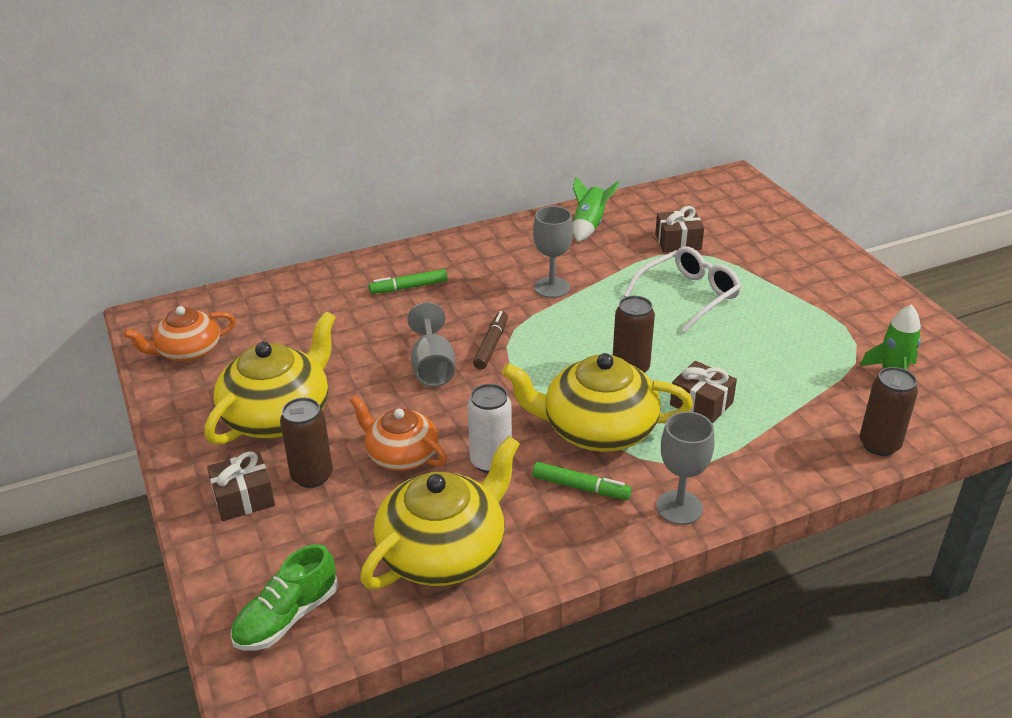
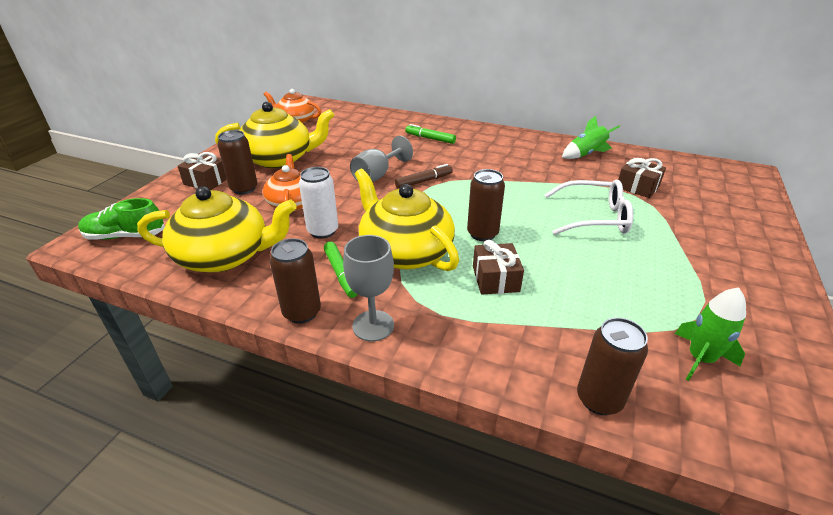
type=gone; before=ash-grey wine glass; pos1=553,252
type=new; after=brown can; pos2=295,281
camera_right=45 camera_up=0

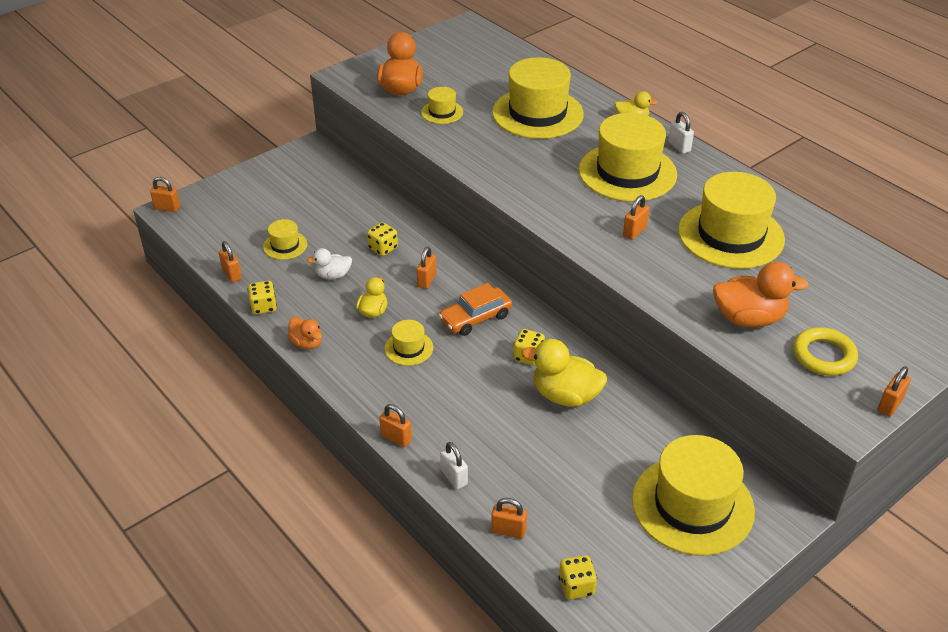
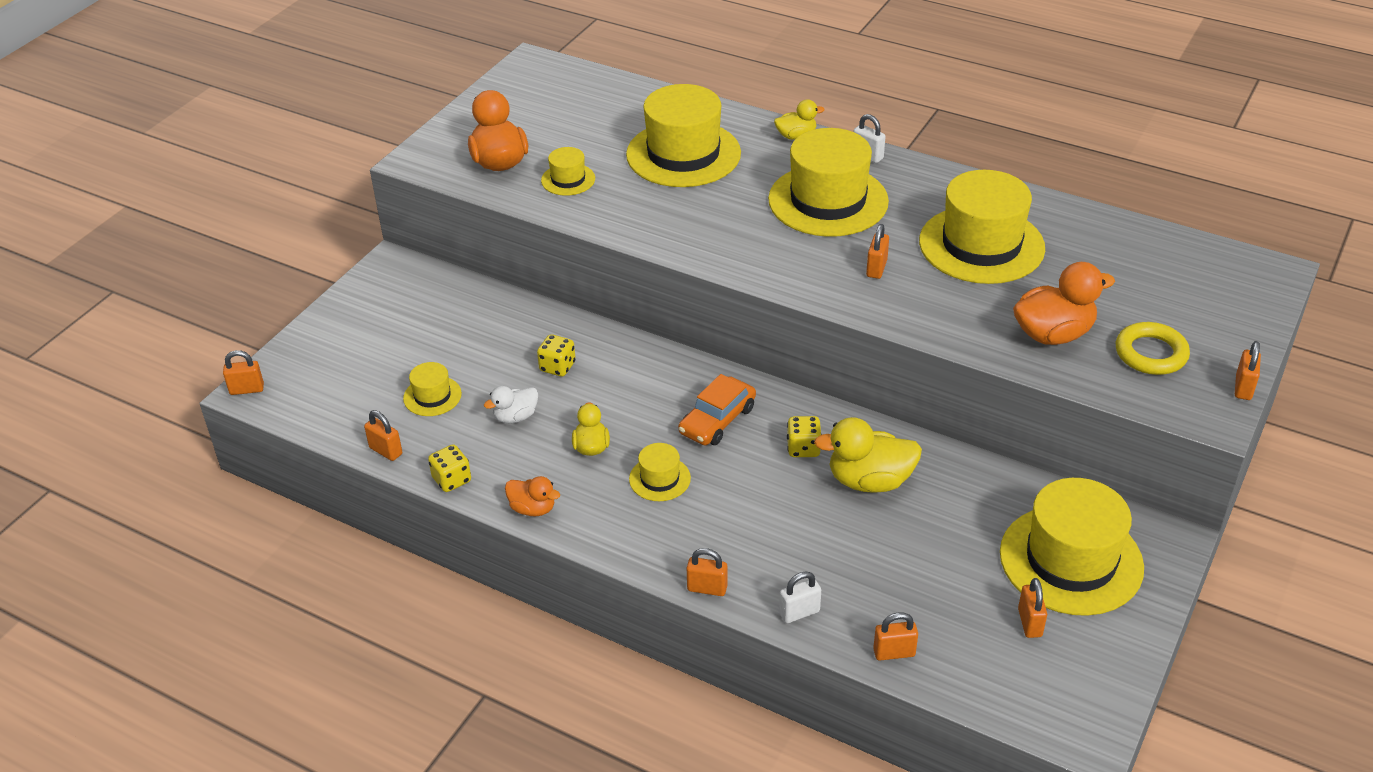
type=shifted; before=orange small lock; pos1=426,268; pos2=1032,608
type=rotated; before=pure white small lock; pos1=454,465; pos2=800,597; turn=-60
type=gone; before=golden game die; pos1=578,577
camera_right=-20 camera_up=0

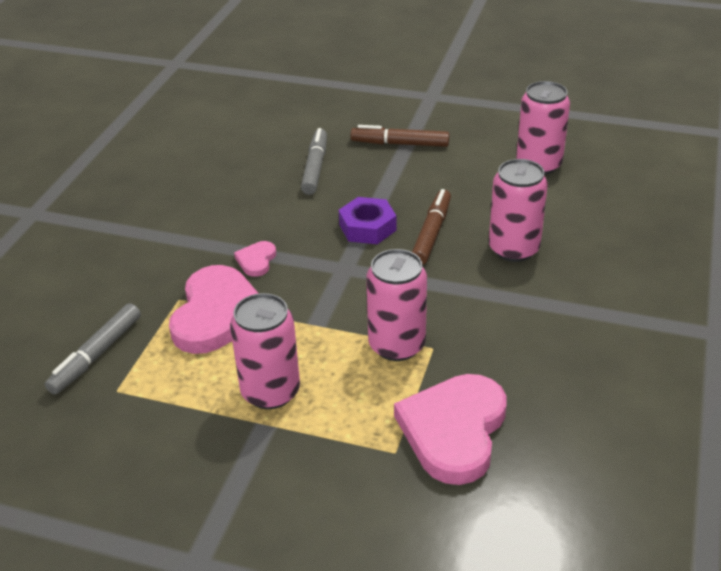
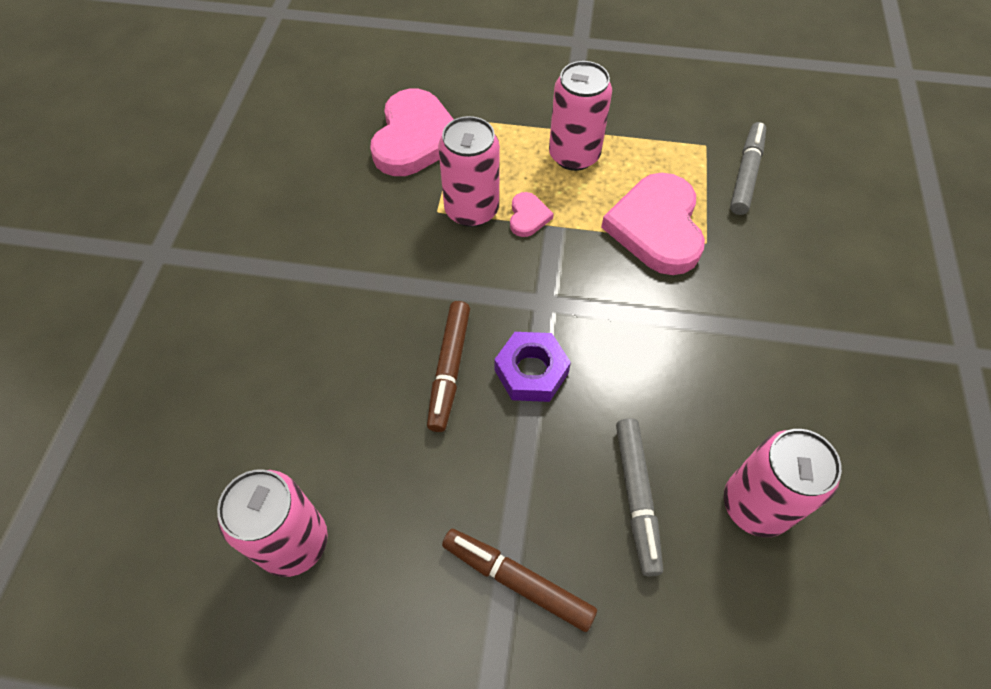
type=shifted; before=rosy heart shape; pos1=255,259; pos2=532,214
type=rotated; before=brown marker; pos1=399,136; pos2=519,580; turn=-150
type=shifted; before=rosy can; pos1=518,210; pos2=783,483
camera_right=170 camera_up=20

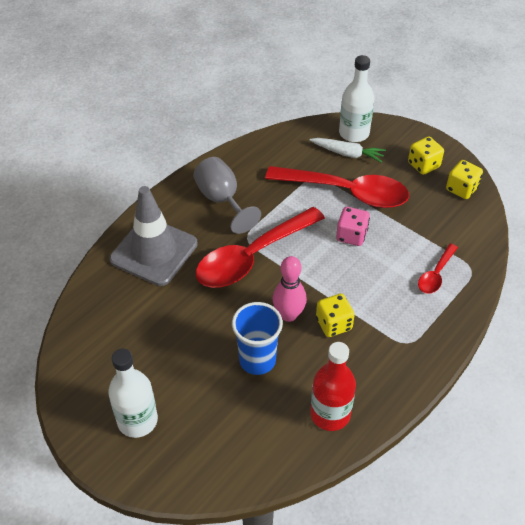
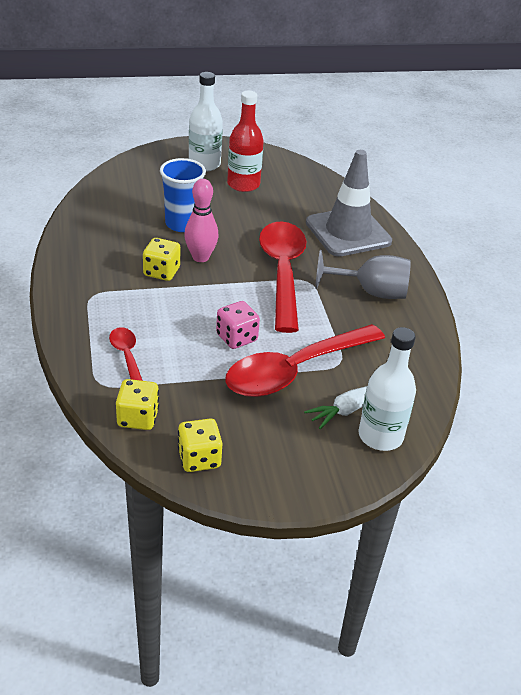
type=shifted; before=red drink bottle; pos1=333,386; pos2=245,141
type=shifted; before=golden game die; pos1=426,156; pos2=137,404
camera_right=125 camera_up=-10

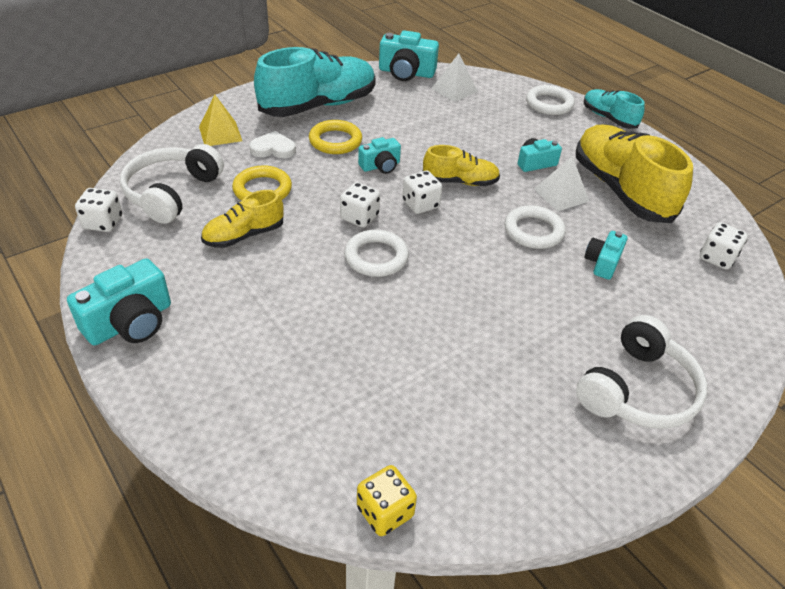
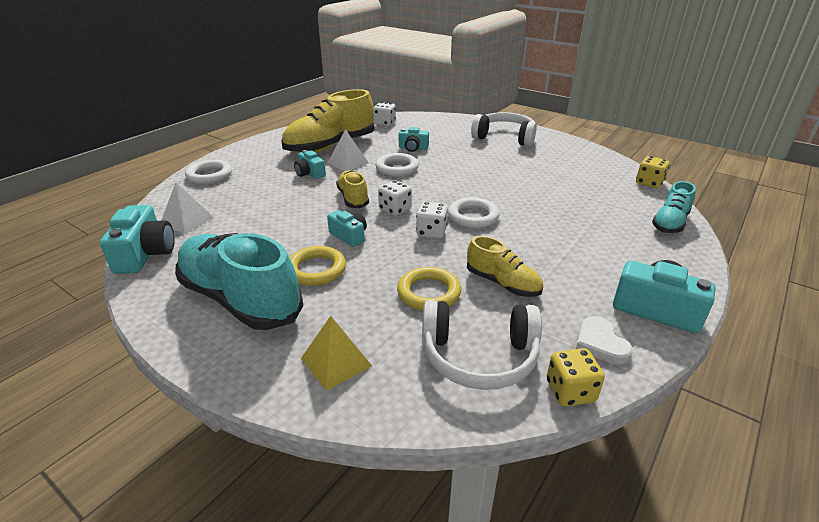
type=repainted; before=pure white game die; after=golden game die; pos1=98,210; pos2=576,377
type=shifted; before=pure white heart shape; pos1=272,144; pos2=604,340
type=shifted; before=aqua sneaker; pos1=614,109; pos2=674,207
camera_right=-105 camera_up=-10

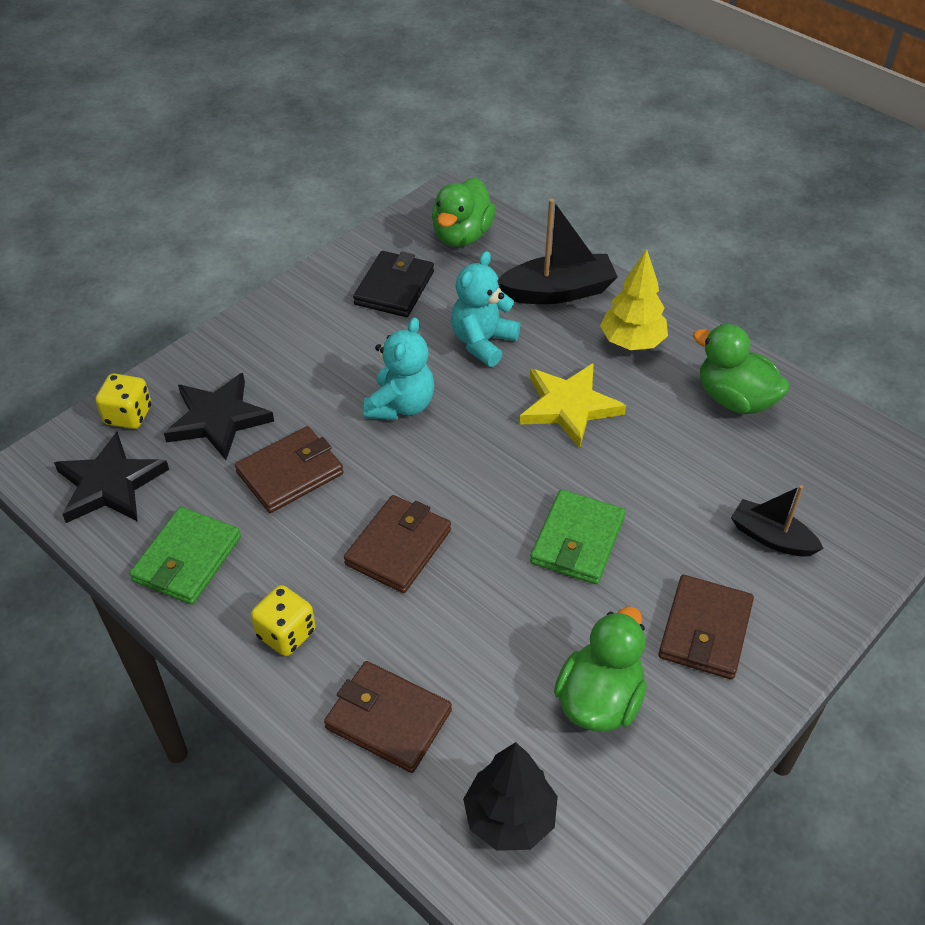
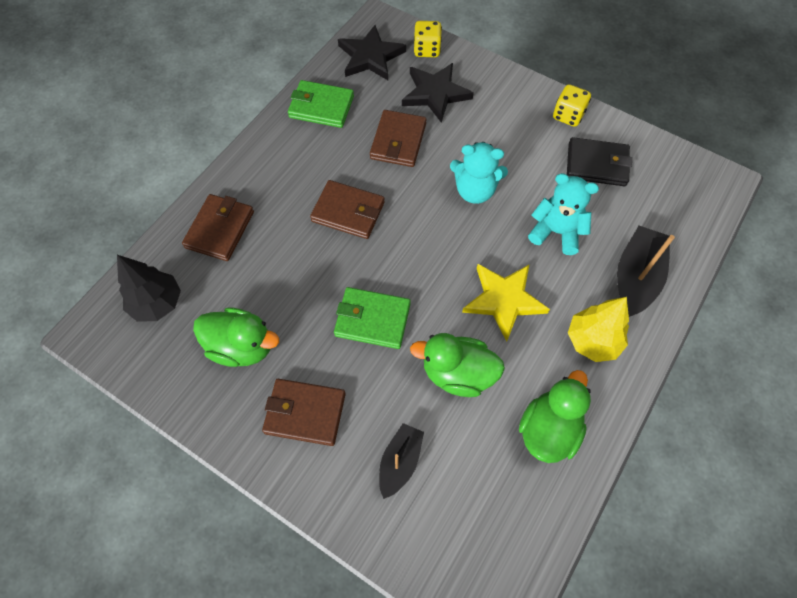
type=rotated; before=brown billfold; pos1=289,469; pos2=398,138; turn=60
type=shifted; before=golden game die; pos1=283,620; pos2=572,105
type=shifted; before=emerald duck; pos1=464,212; pos2=457,365
type=rotated; before=black toy boat; pos1=558,251; pos2=646,271; turn=-135
camera_right=80 camera_up=15

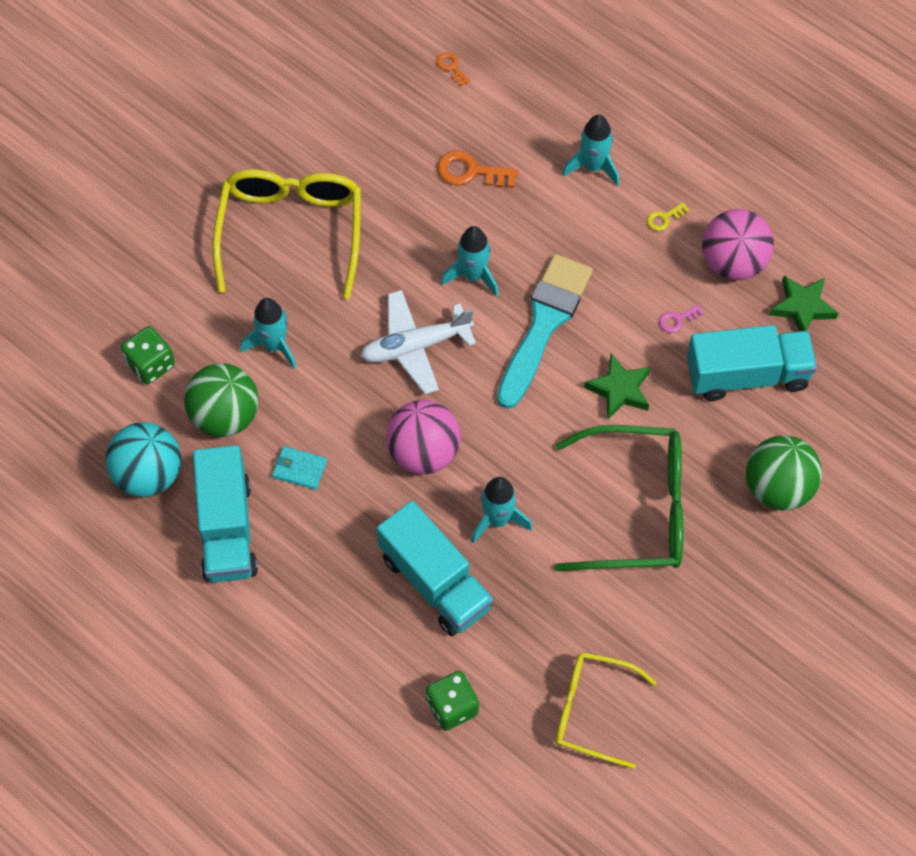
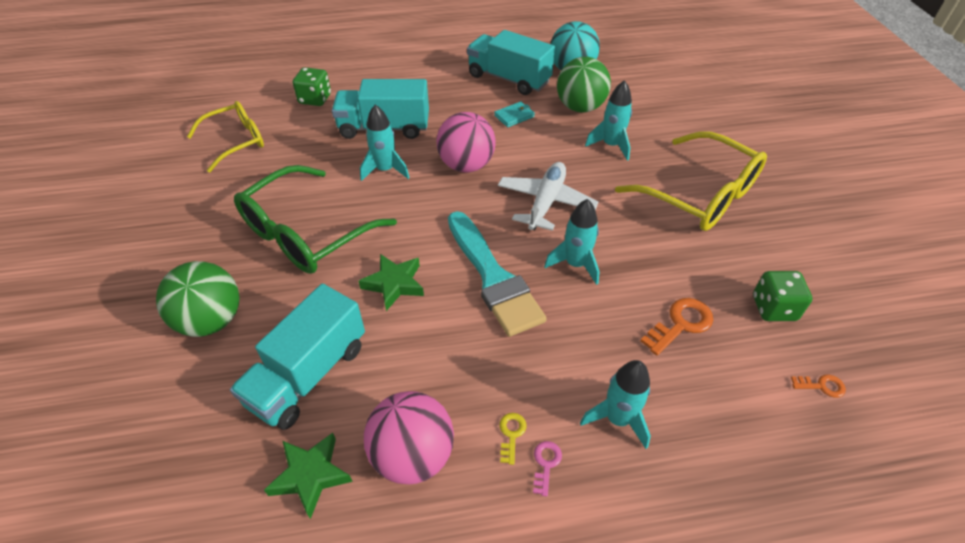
type=shifted; before=emerald game die; pos1=148,355; pos2=782,296
type=shifted; before=rosy key; pos1=681,318; pos2=547,469
camera_right=130 camera_up=-15

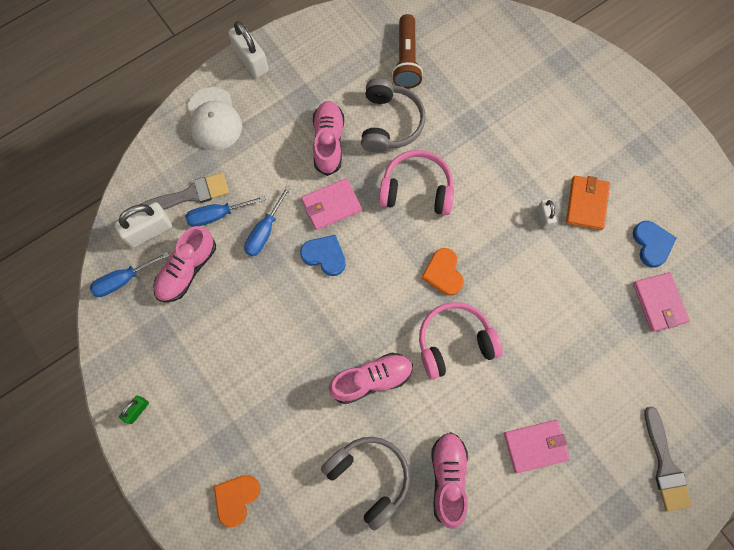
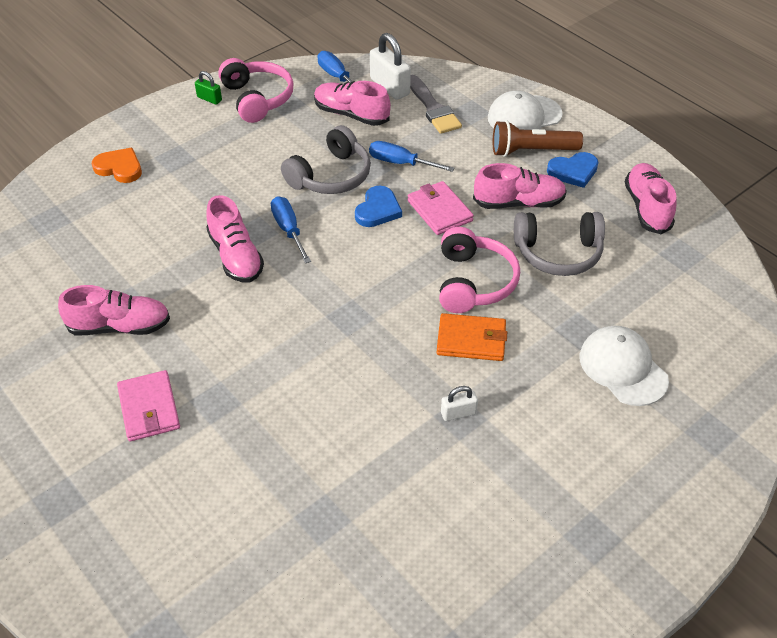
type=shifted; before=blue screwdriver; pos1=225,211; pos2=291,229
type=gone; before=pure white small lock; pos1=248,49
type=shifted; before=ash-grey headset; pos1=365,484; pos2=326,159
type=shifted; before=brown torch; pos1=407,51; pos2=538,138
type=shifted; before=rosy headset; pos1=461,340; pos2=256,90
type=gone; before=orange heart shape; pos1=442,272
type=shifted; before=orange billfold; pos1=588,203; pos2=472,337
type=shifted; before=blue heart shape; pos1=654,244; pos2=572,170
type=gone; before=rosy billfold; pos1=661,302
type=gone; before=ash-grey paintbrush; pos1=668,459
type=new; after=pure white baseball cap; pos2=624,366
type=new; after=rosy sneaker; pos2=651,198
camera_right=85 camera_up=-25

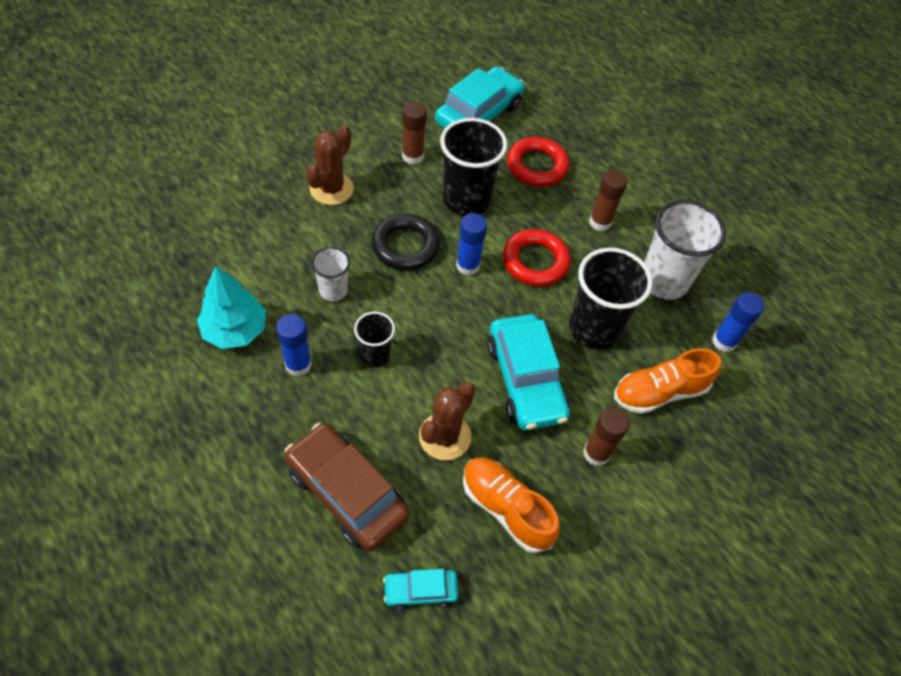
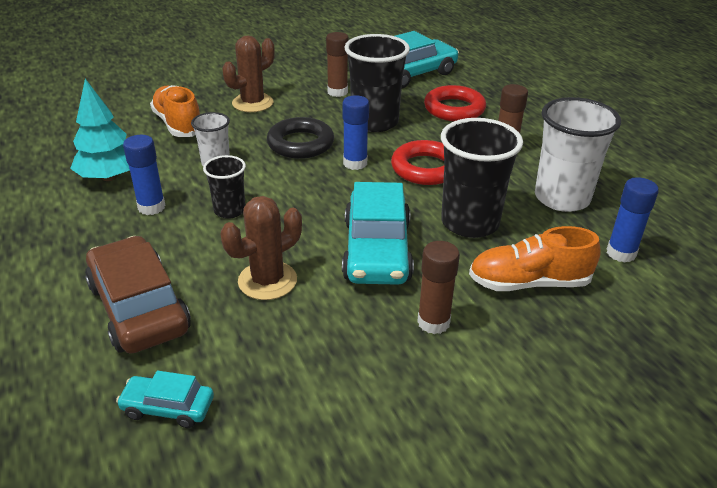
type=shifted; before=orange sneaker; pos1=511,505; pos2=175,111
camera_right=20 camera_up=-20

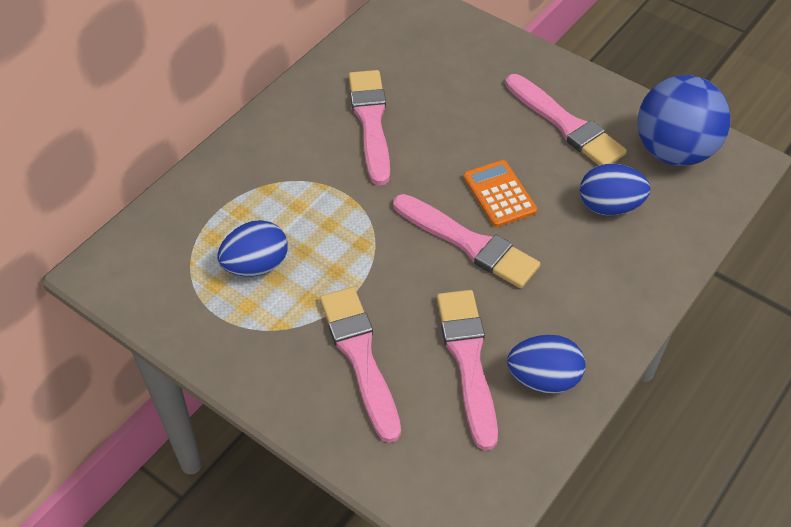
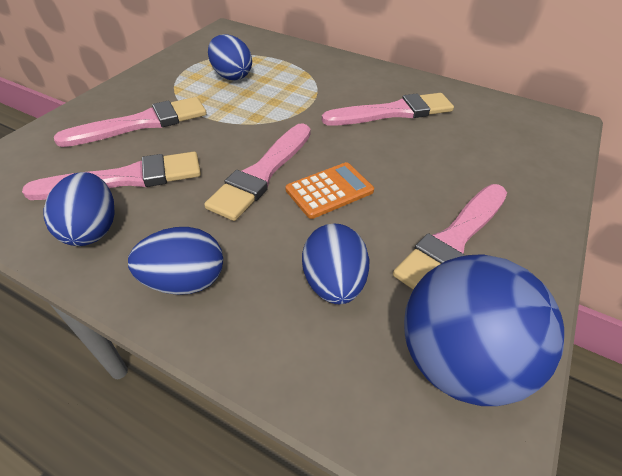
type=new; after=blue egg; pos2=175,261
camera_right=80 camera_up=-5

